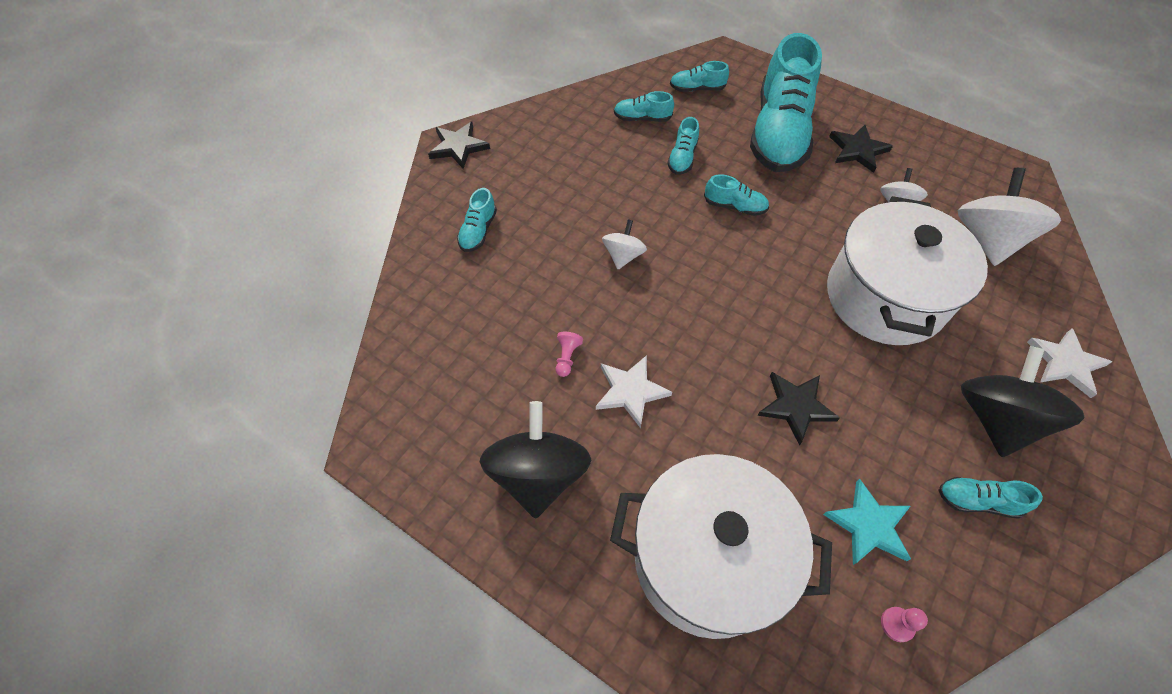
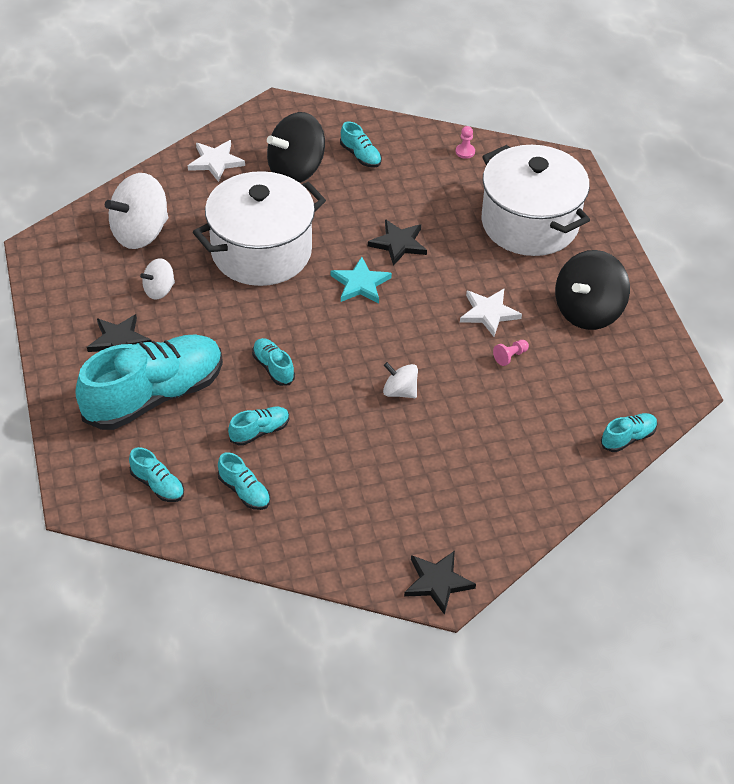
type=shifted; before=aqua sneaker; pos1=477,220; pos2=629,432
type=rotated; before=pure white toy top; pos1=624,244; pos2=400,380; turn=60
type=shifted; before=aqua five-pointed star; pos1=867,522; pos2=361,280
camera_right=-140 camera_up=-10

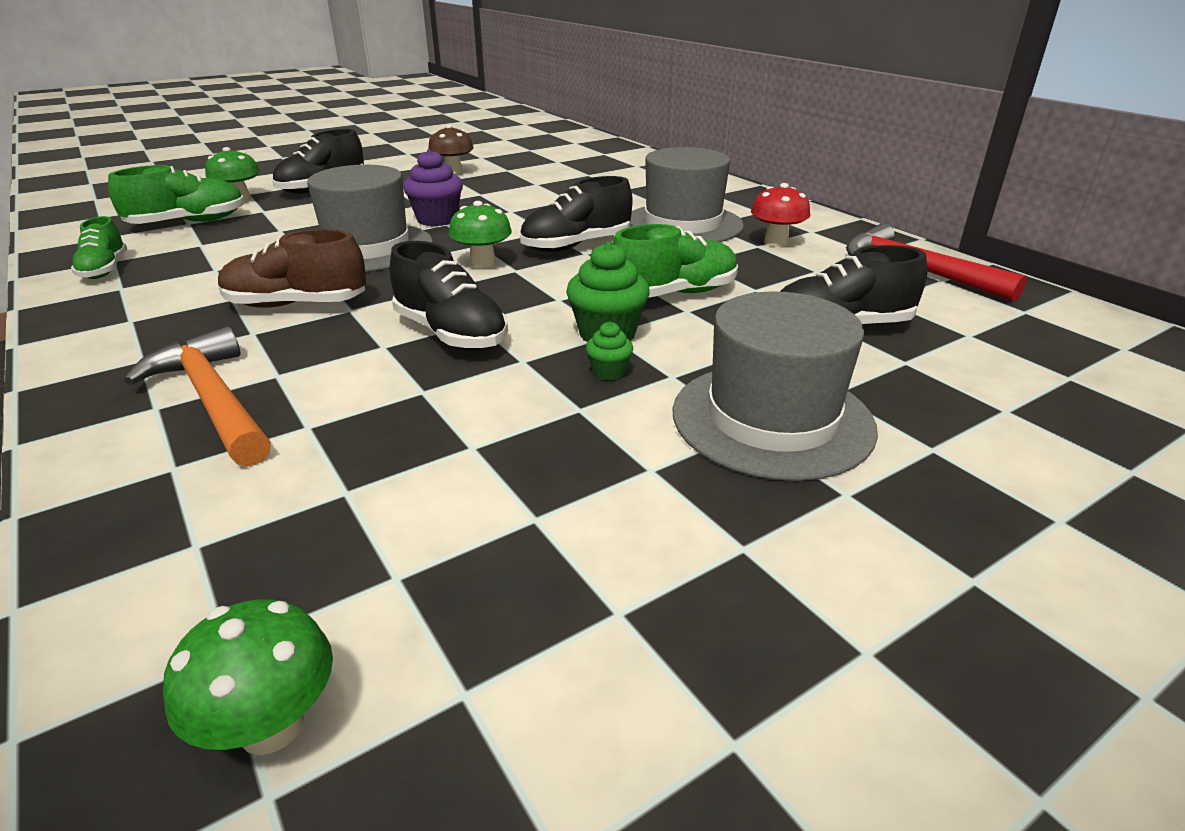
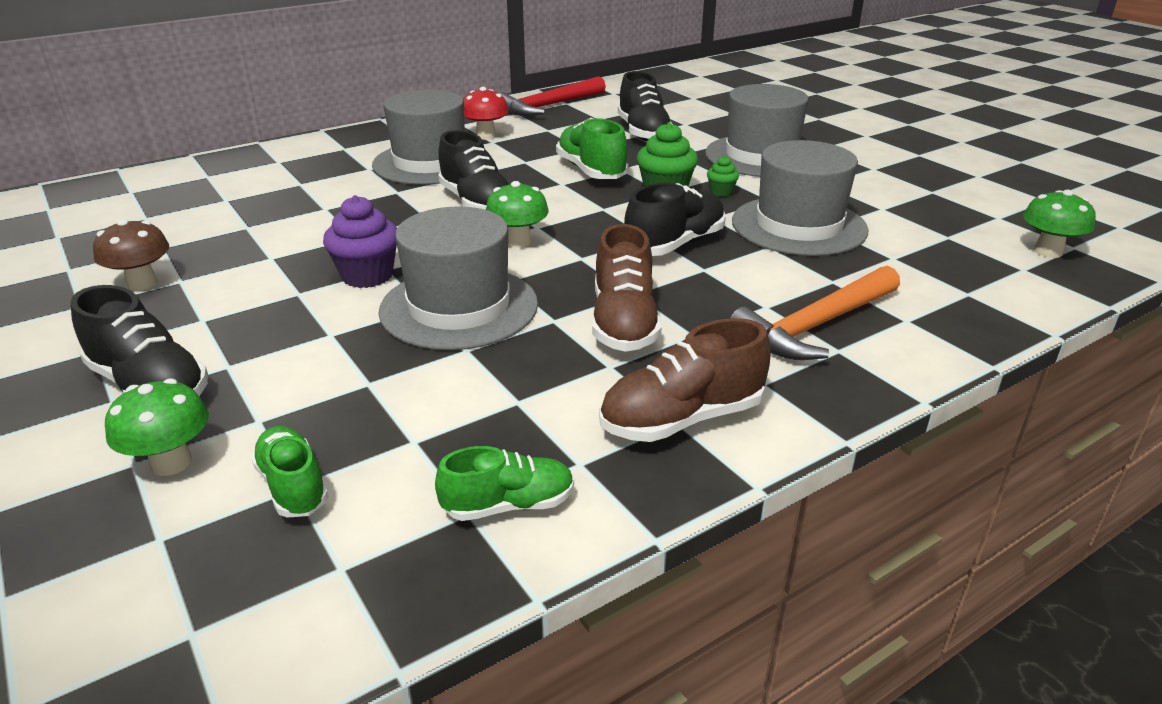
type=scaled; before=emerald sneaker; pos1=176,194; pos2=289,472; scale=0.65
type=new; after=brown sneaker; pos2=685,380
type=new; after=ash-grey top hat; pos2=800,198
camera_right=-90 camera_up=0

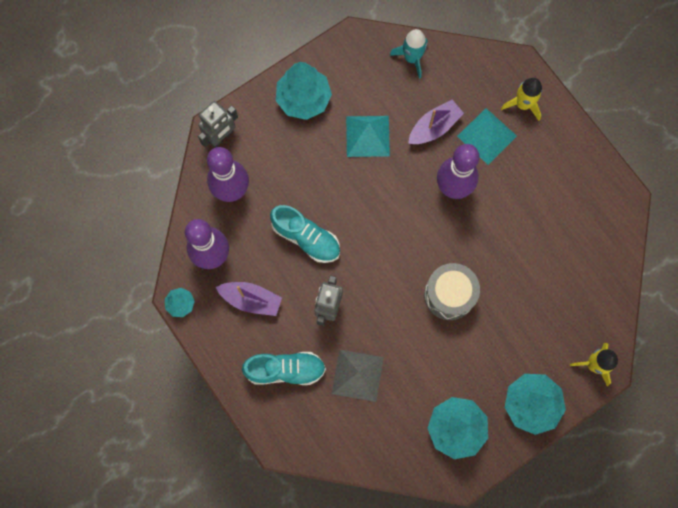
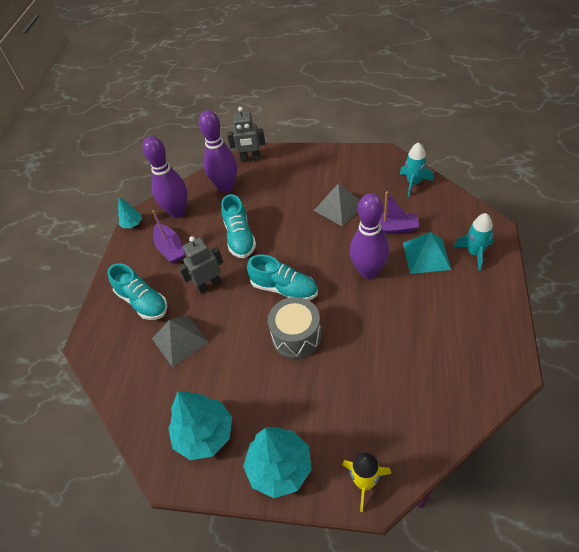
type=gone; before=aqua toy tree; pos1=304,91
type=repainted; before=aqua solid pyramid; after=ash-grey solid pyramid; pos1=368,136; pos2=337,205
type=repainted; before=golden spaceship; after=aqua spaceship; pos1=521,99; pos2=473,242
type=new; after=aqua sneaker; pos2=282,277
camera_right=50 camera_up=-25

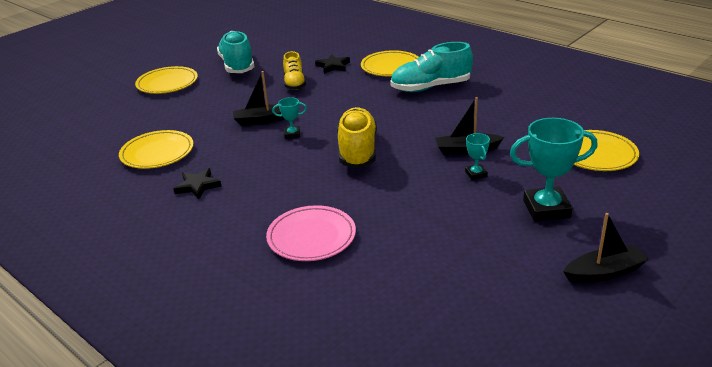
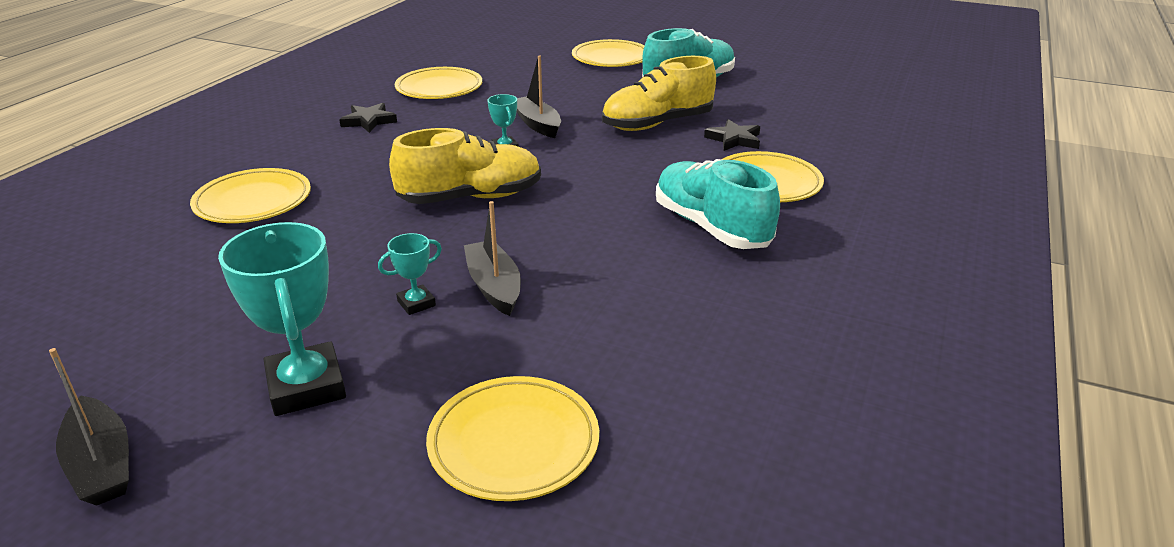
type=repainted; before=rosy dinner plate; after=golden dinner plate; pos1=311,233; pos2=250,195
type=scaled; before=golden sneaker; pos1=294,70; pos2=659,93; scale=1.57
camera_right=70 camera_up=0

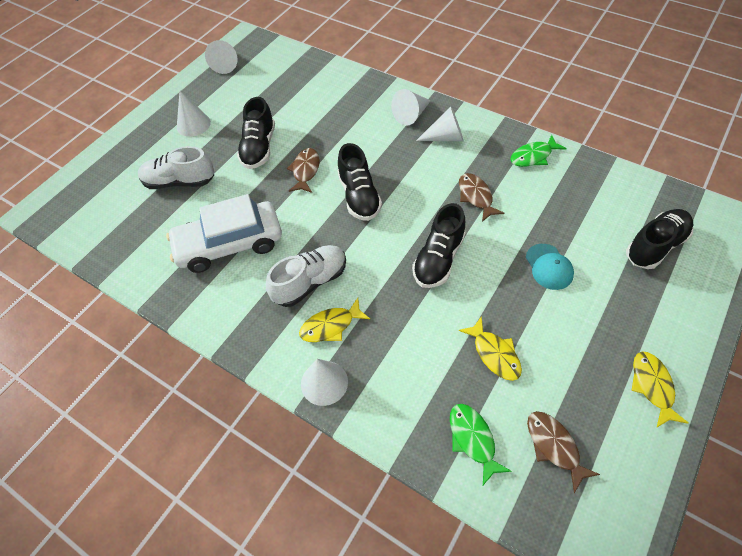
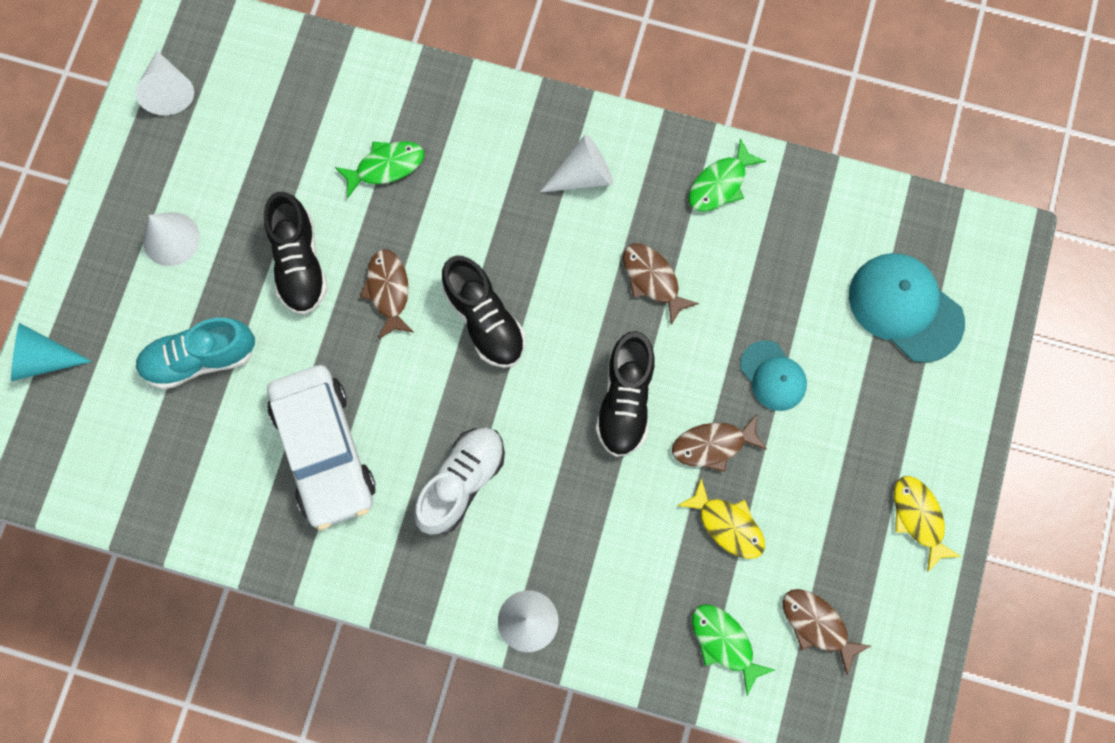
type=repainted; before=pure white sneaker; after=aqua sneaker; pos1=176,167; pos2=195,354
type=rotated; before=pure white toy car; pos1=224,233; pos2=321,447; turn=-75
type=gone; before=golden fish figure; pos1=334,320
type=gone; before=pure white solid cone; pos1=411,107
type=swapped; before=black sneaker; after=aqua baseball cap; pos1=659,239; pos2=907,308
type=new; after=aqua solid cone; pos2=51,352
type=new; after=emerald fish figure; pos2=379,169
type=new; after=brown fish figure; pos2=719,443
camera_right=-20 camera_up=20

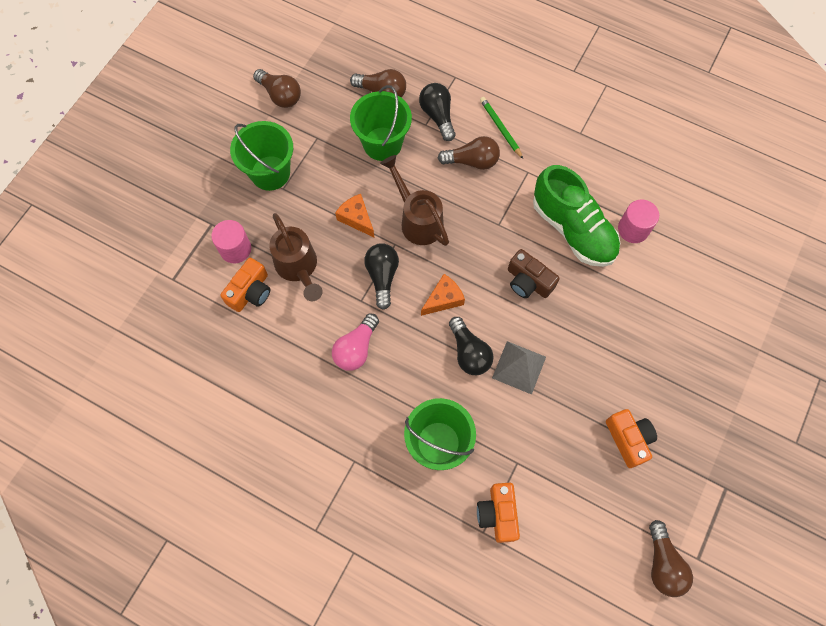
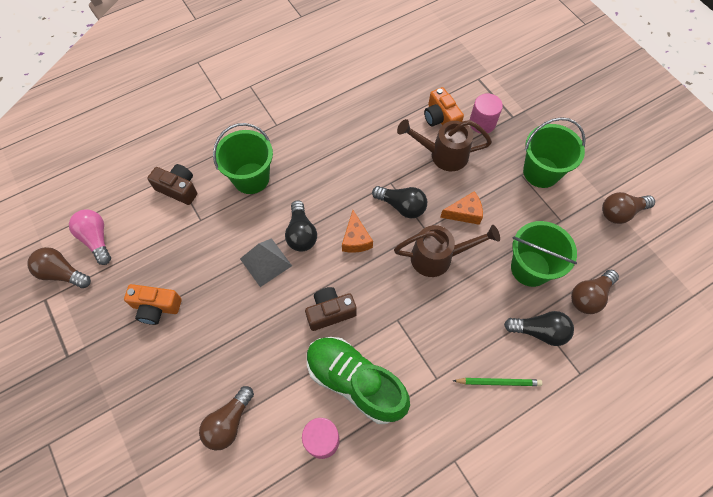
type=shifted; before=rosy bulb; pos1=355,342; pos2=90,237
type=shifted; before=brown bulb; pos1=469,153; pos2=226,418
type=rotated; before=black bulb; pos1=471,346; pos2=301,226; turn=-105
type=repainted; before=orange camera; after=brown camera; pos1=498,513; pos2=172,184
type=rotated; before=emerald sneaker; pos1=576,216; pos2=358,380; turn=45
camera_right=120 camera_up=-5

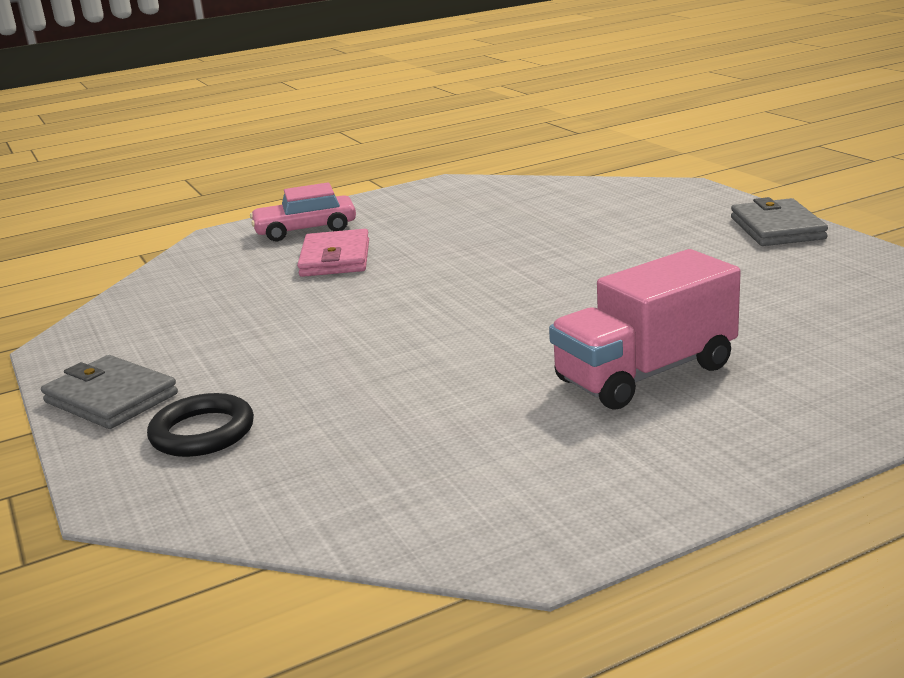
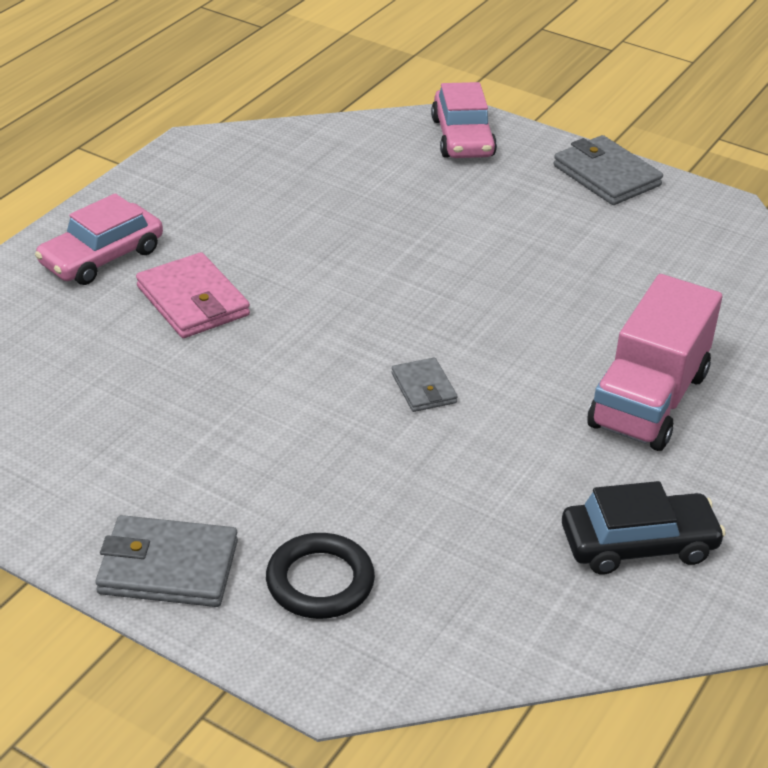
type=new; after=ash-grey billfold; pos2=425,385
type=new; after=rosy toy car; pos2=464,120
type=new; after=black toy car; pos2=644,528
camera_right=-35 camera_up=15

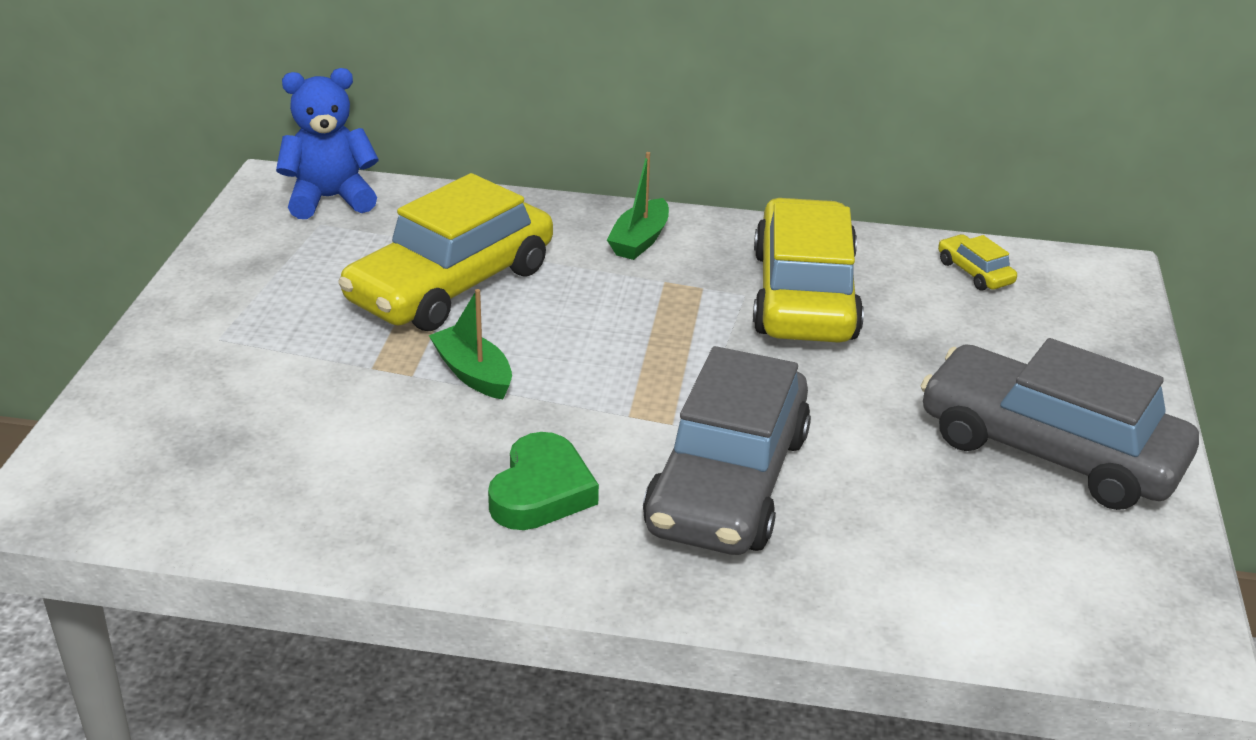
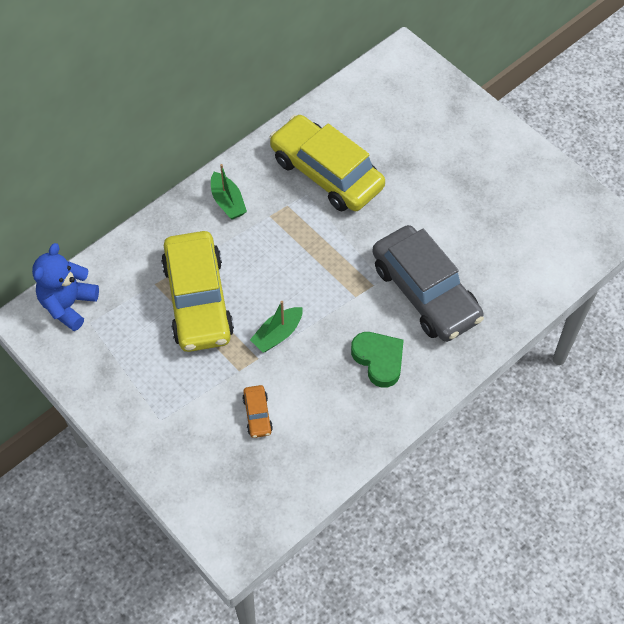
type=rotated; before=emerald toy boat; pos1=470,344; pos2=276,326; turn=-45
type=gone; before=ash-grey toy car; pos1=1060,424
type=gone; before=golden toy car; pos1=977,262
type=new; after=orange toy car; pos2=257,411
camera_right=-50 camera_up=25

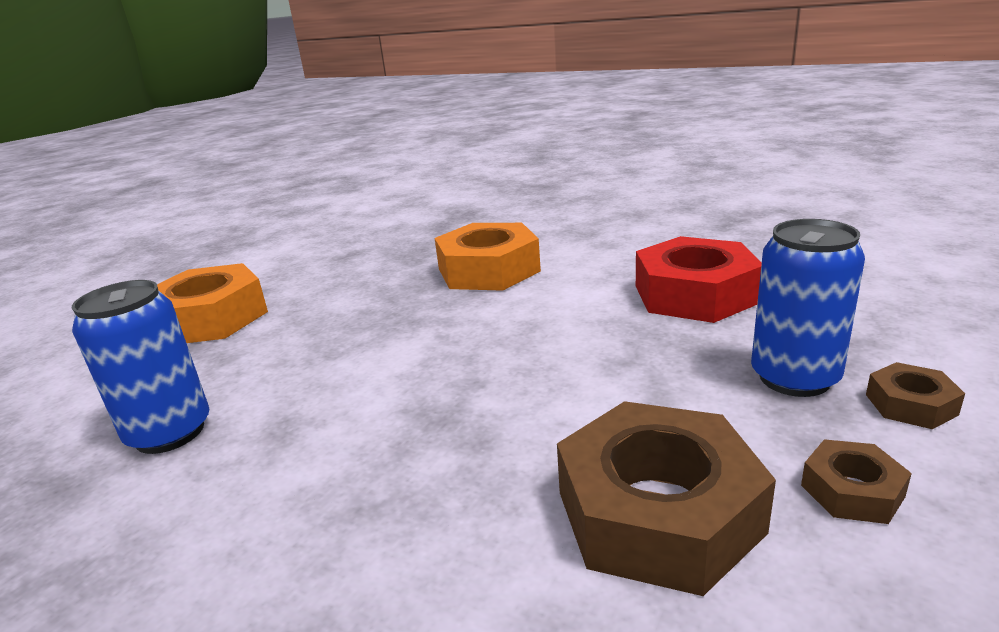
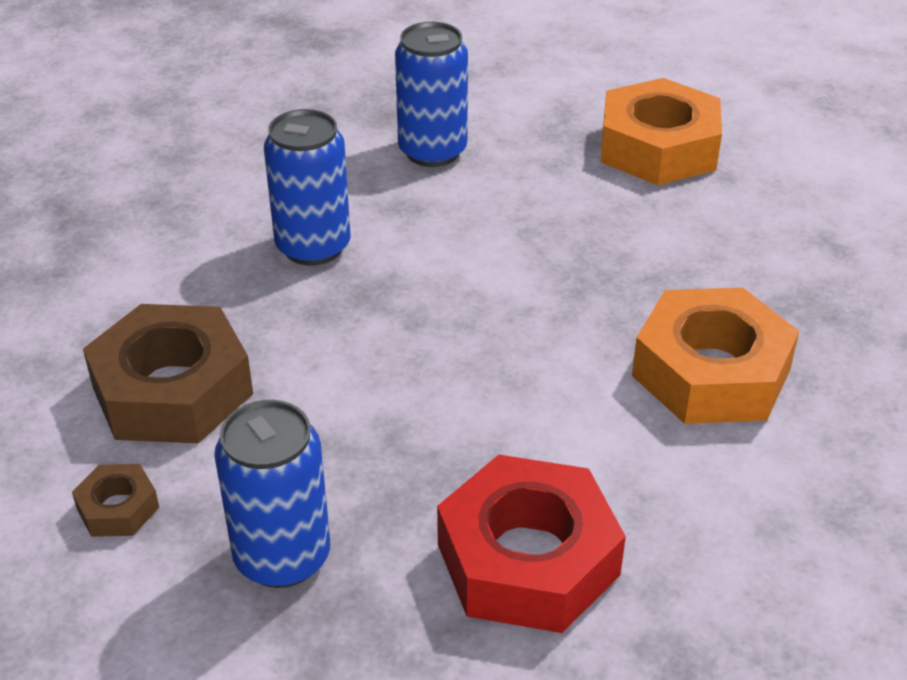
type=gone; before=brown hexagon nut; pos1=915,395
type=new; after=blue can; pos2=307,187
camera_right=100 camera_up=15

